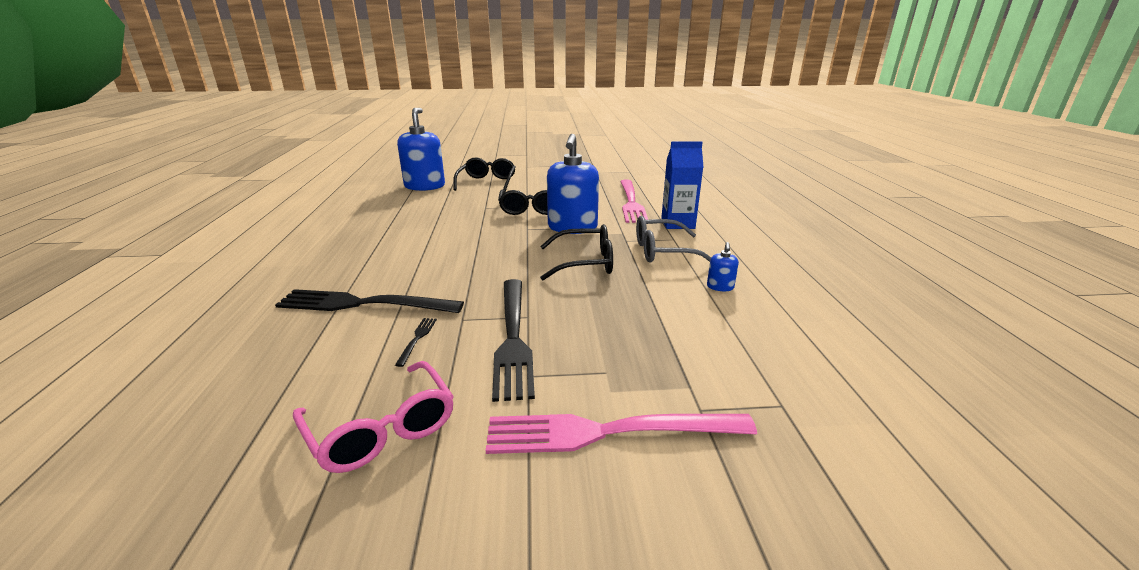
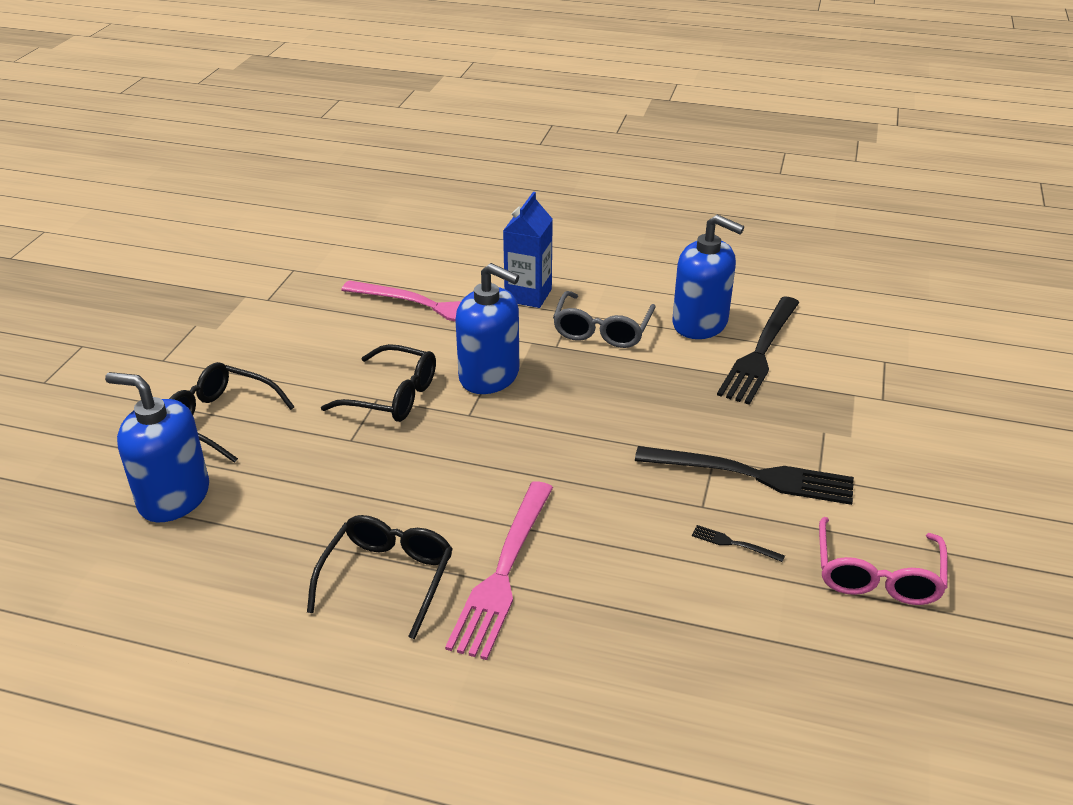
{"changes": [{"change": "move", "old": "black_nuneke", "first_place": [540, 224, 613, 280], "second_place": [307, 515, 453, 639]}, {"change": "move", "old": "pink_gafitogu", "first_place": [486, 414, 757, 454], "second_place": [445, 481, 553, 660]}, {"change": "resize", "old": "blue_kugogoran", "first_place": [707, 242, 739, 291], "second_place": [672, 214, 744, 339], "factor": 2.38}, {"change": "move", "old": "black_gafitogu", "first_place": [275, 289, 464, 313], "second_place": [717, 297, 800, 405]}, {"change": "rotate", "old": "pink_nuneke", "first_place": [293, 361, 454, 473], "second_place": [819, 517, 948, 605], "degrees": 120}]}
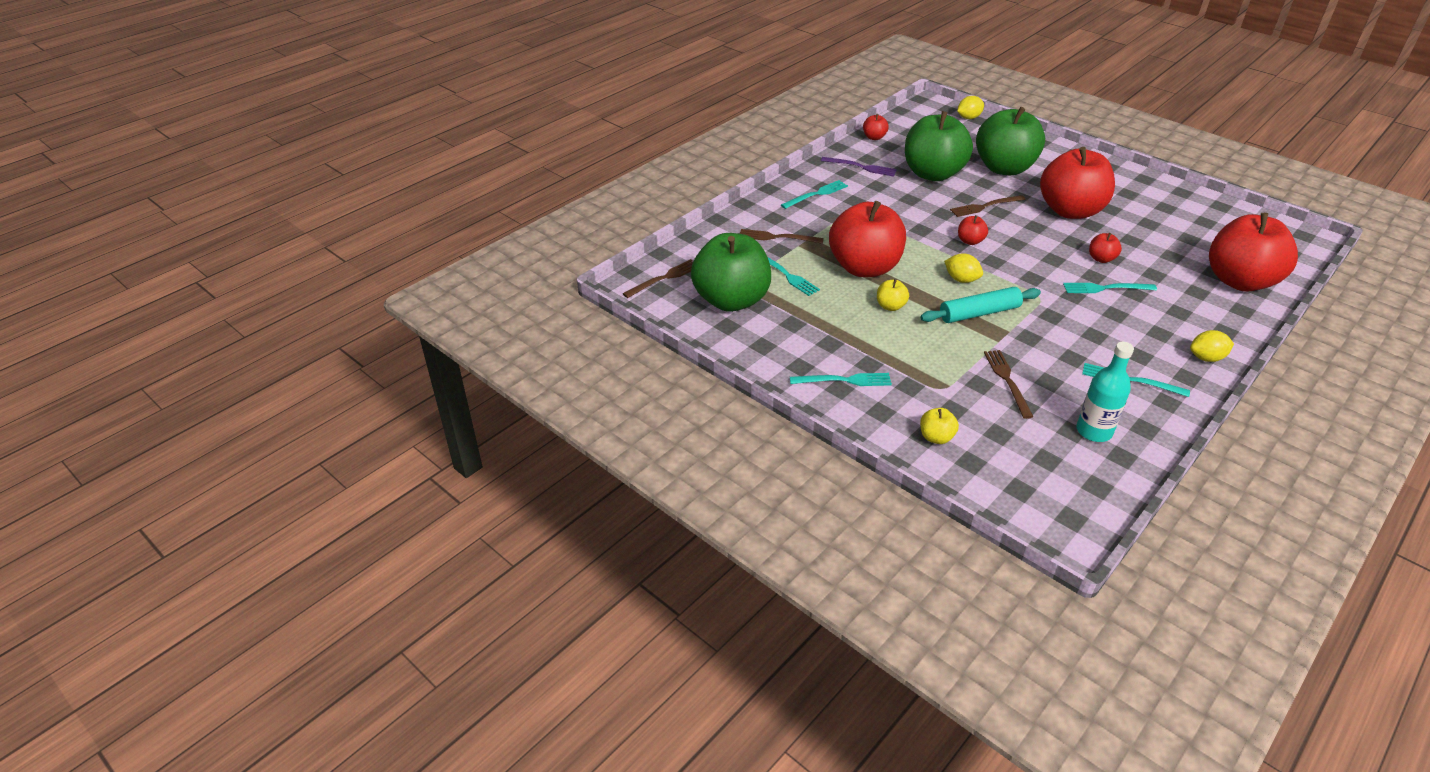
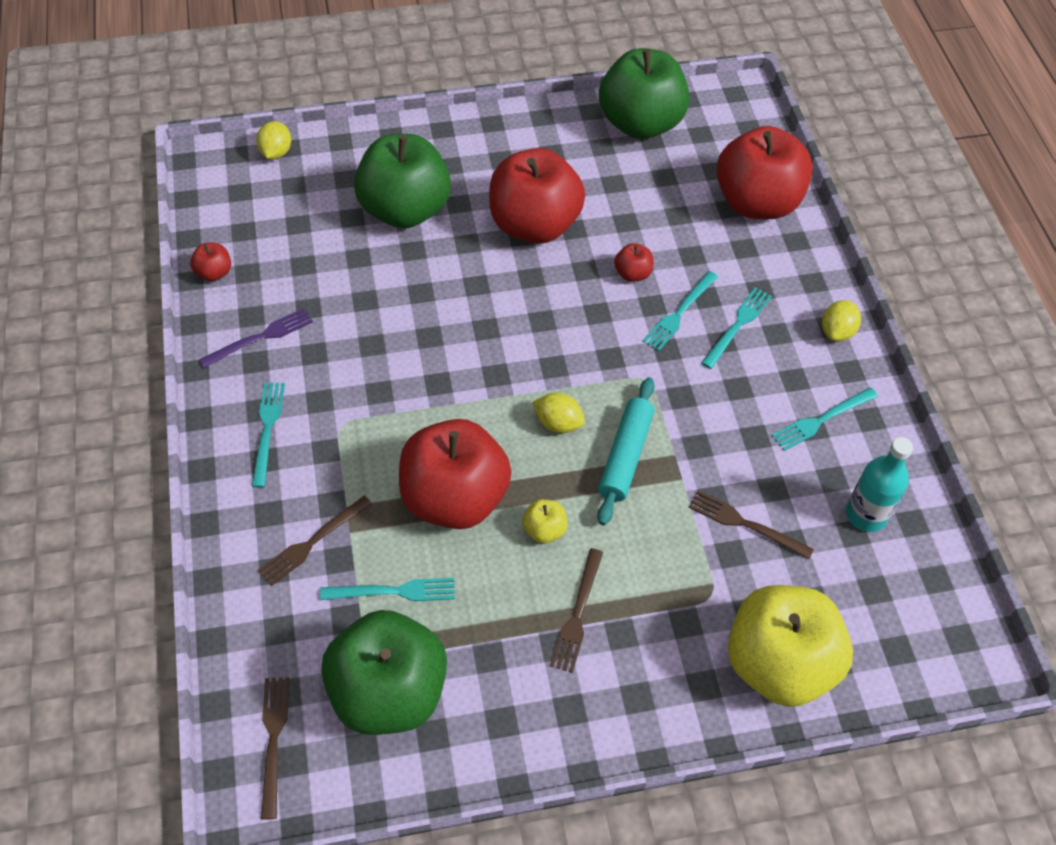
{"changes": [{"change": "rotate", "old": "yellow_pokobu", "first_place": [944, 253, 983, 283], "second_place": [533, 393, 585, 433], "degrees": 45}, {"change": "move", "old": "brown_gafitogu", "first_place": [950, 195, 1026, 217], "second_place": [550, 548, 603, 673]}, {"change": "move", "old": "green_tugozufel", "first_place": [905, 111, 973, 181], "second_place": [599, 48, 689, 139]}, {"change": "move", "old": "turquoise_gafitogu", "first_place": [790, 373, 892, 386], "second_place": [701, 287, 772, 369]}, {"change": "resize", "old": "yellow_tugozufel", "first_place": [920, 408, 959, 444], "second_place": [728, 585, 853, 707], "factor": 2.47}, {"change": "delete", "old": "red_tugozufel", "first_place": [958, 215, 988, 245]}]}
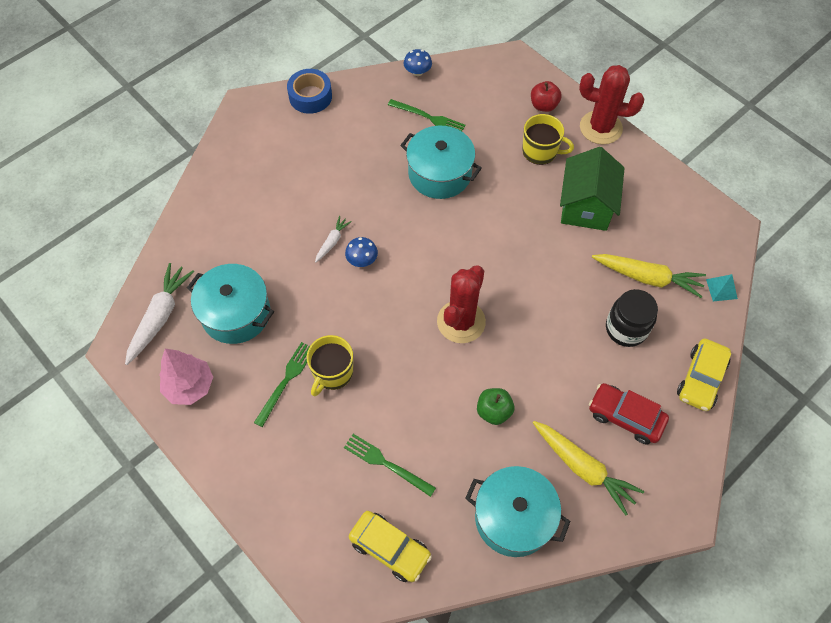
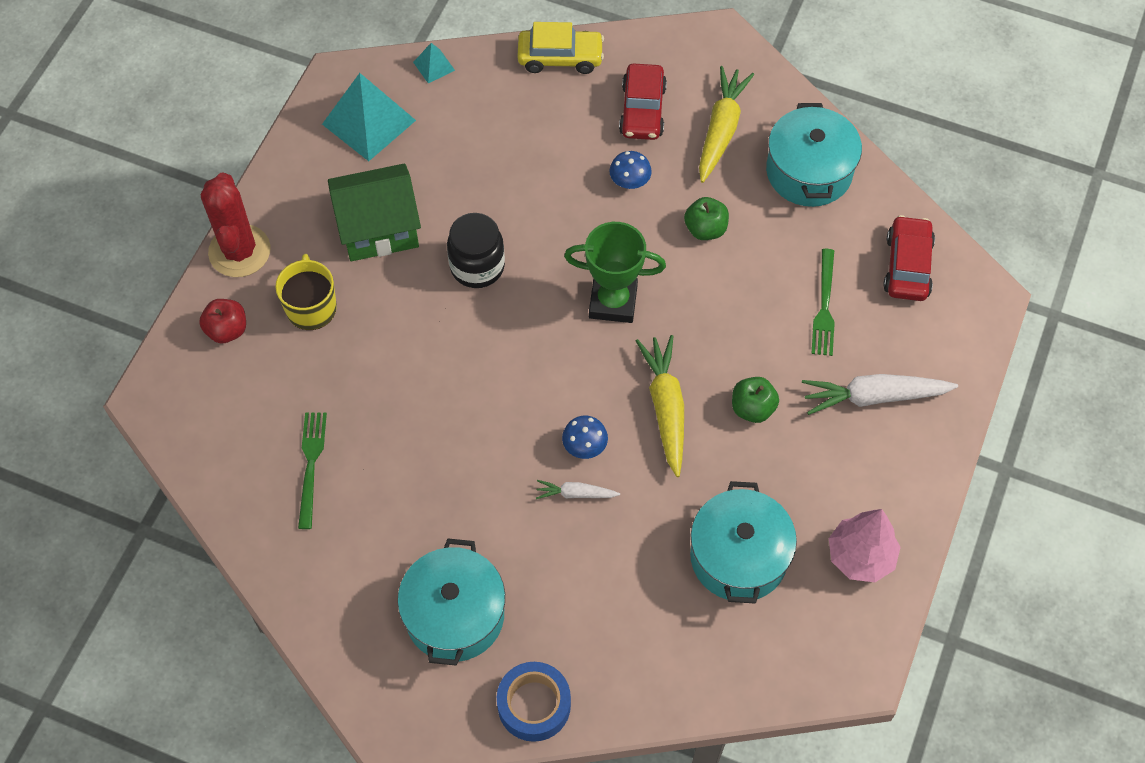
{"changes": [{"change": "insert", "new": "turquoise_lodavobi", "second_place": [322, 73, 416, 161]}, {"change": "move", "old": "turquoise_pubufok", "first_place": [400, 126, 482, 199], "second_place": [398, 539, 505, 666]}, {"change": "move", "old": "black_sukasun", "first_place": [606, 289, 658, 347], "second_place": [447, 213, 505, 288]}, {"change": "move", "old": "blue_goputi", "first_place": [287, 69, 332, 114], "second_place": [497, 662, 571, 742]}, {"change": "replace", "old": "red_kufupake", "new": "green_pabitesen", "first_place": [437, 265, 486, 343], "second_place": [564, 222, 666, 323]}, {"change": "move", "old": "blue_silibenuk", "first_place": [404, 49, 432, 76], "second_place": [609, 151, 652, 189]}, {"change": "move", "old": "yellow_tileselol", "first_place": [592, 254, 706, 298], "second_place": [636, 335, 684, 477]}, {"change": "replace", "old": "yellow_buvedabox", "new": "green_tugozufel", "first_place": [307, 335, 353, 397], "second_place": [732, 377, 779, 423]}, {"change": "move", "old": "white_tileselol", "first_place": [125, 263, 194, 365], "second_place": [802, 374, 958, 415]}, {"change": "recolor", "old": "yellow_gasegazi", "new": "red_gasegazi", "first_place": [349, 511, 432, 582], "second_place": [883, 215, 935, 301]}, {"change": "delete", "old": "green_gafitogu", "first_place": [254, 342, 310, 427]}]}
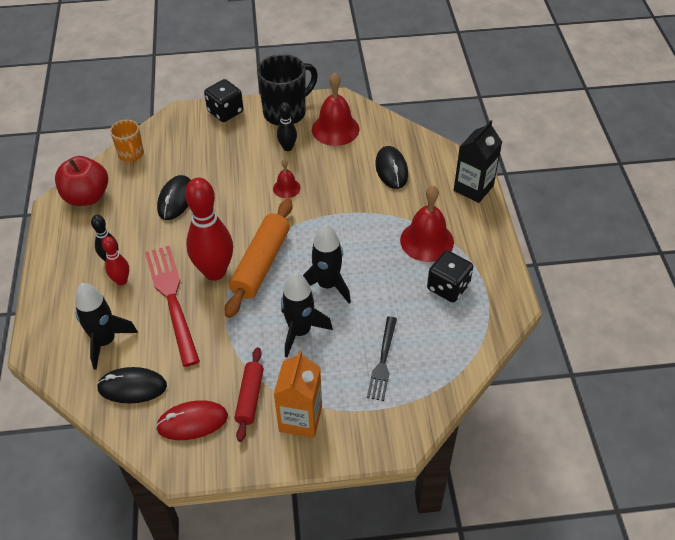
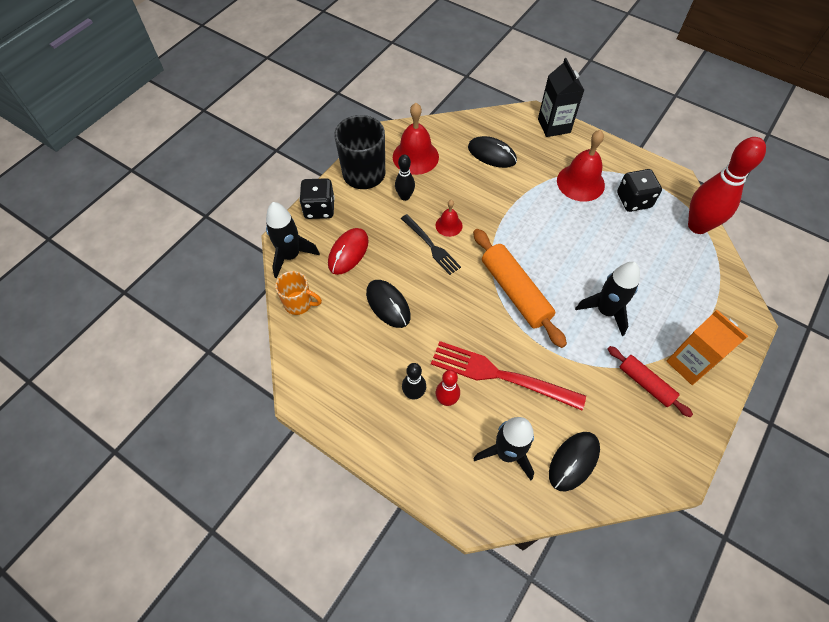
{"changes": [{"change": "move", "old": "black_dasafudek", "first_place": [303, 224, 351, 303], "second_place": [266, 202, 320, 278]}, {"change": "move", "old": "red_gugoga", "first_place": [156, 400, 228, 440], "second_place": [328, 228, 369, 275]}, {"change": "move", "old": "black_gafitogu", "first_place": [367, 316, 397, 401], "second_place": [401, 214, 461, 275]}, {"change": "move", "old": "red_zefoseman", "first_place": [185, 178, 233, 281], "second_place": [688, 137, 766, 234]}, {"change": "delete", "old": "red_tugozufel", "first_place": [55, 156, 108, 206]}]}
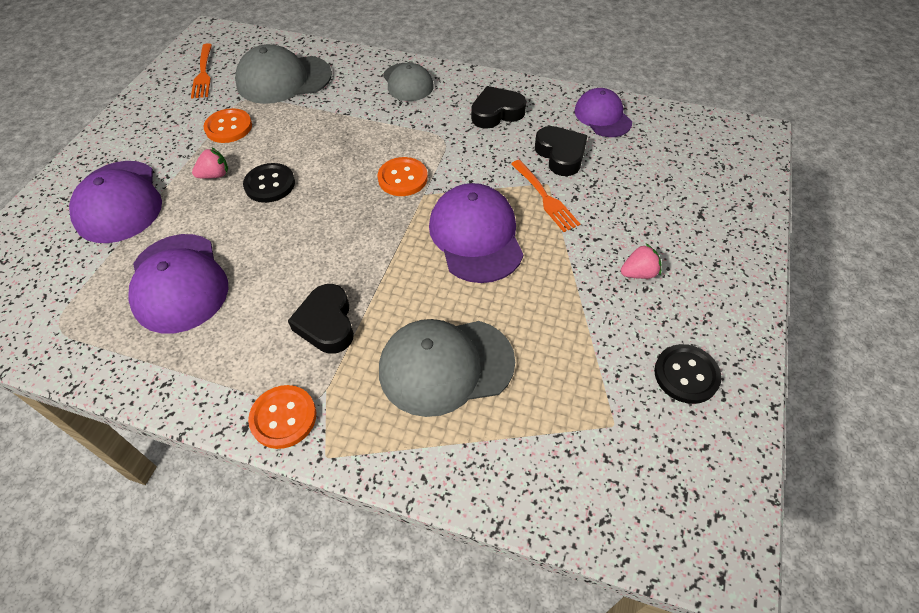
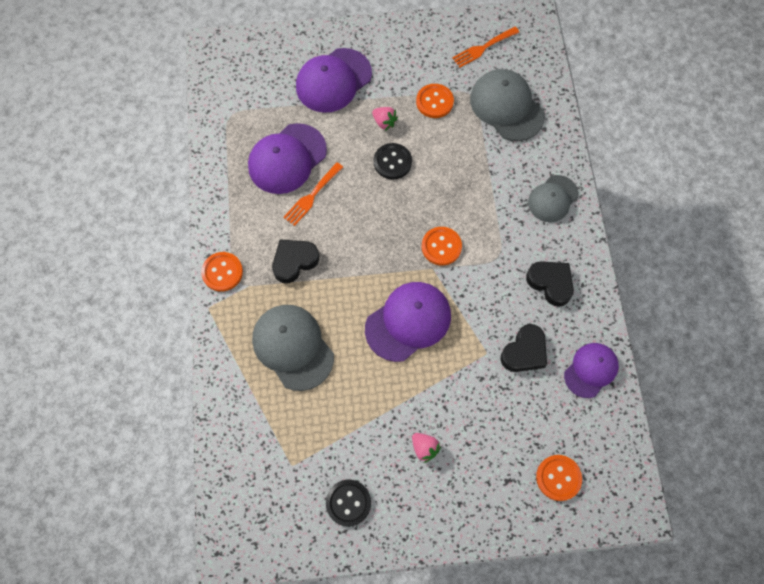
{"changes": [{"change": "move", "old": "orange_gafitogu", "first_place": [511, 160, 580, 232], "second_place": [283, 162, 343, 226]}, {"change": "insert", "new": "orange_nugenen", "second_place": [536, 455, 582, 501]}]}
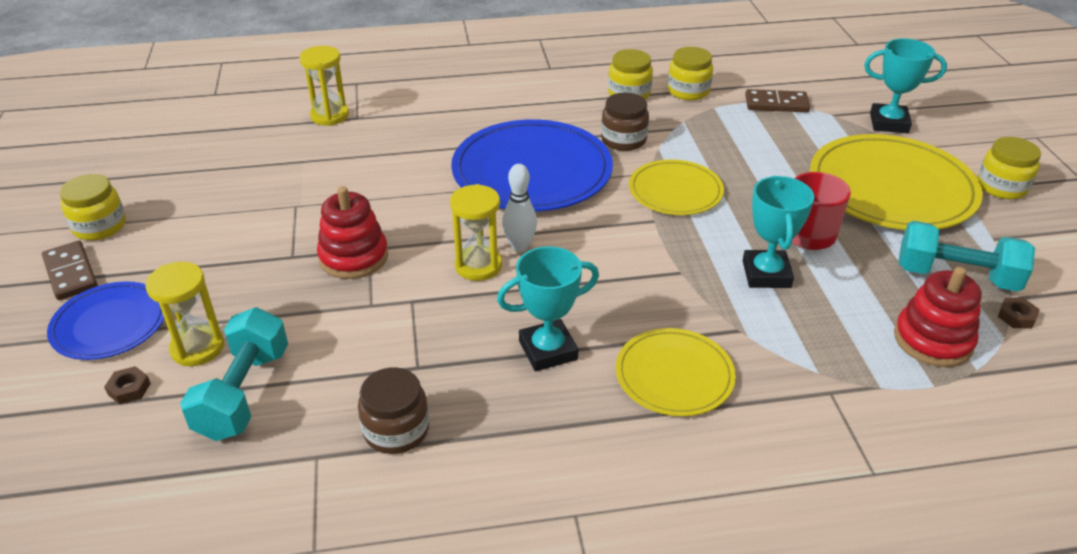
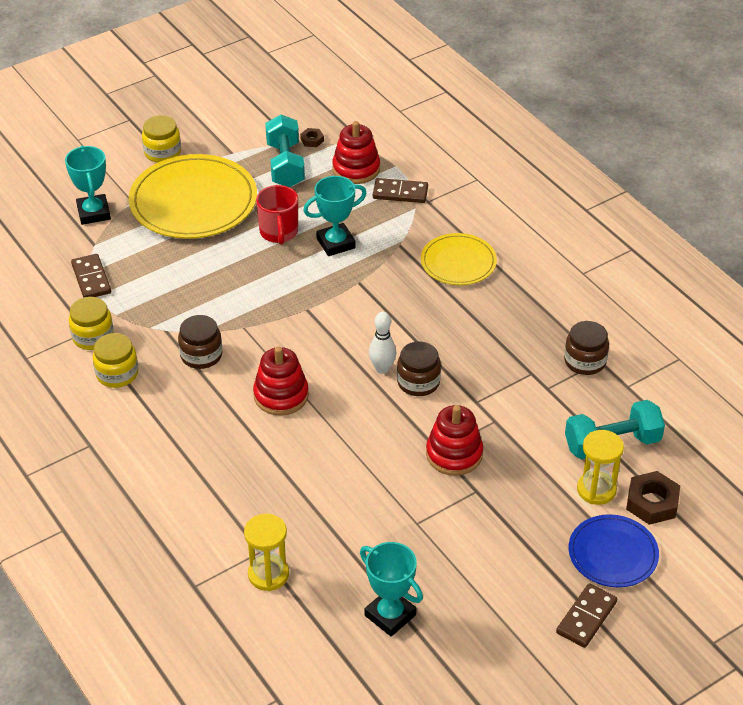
{"changes": [{"change": "replace", "old": "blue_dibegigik", "new": "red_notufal", "first_place": [451, 119, 613, 211], "second_place": [253, 347, 309, 416]}, {"change": "move", "old": "turquoise_pabitesen", "first_place": [497, 246, 599, 371], "second_place": [360, 542, 423, 637]}, {"change": "insert", "new": "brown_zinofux", "second_place": [373, 178, 428, 203]}, {"change": "replace", "old": "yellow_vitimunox", "new": "brown_sukasun", "first_place": [450, 184, 502, 281], "second_place": [397, 341, 441, 396]}, {"change": "resize", "old": "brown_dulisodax", "first_place": [104, 366, 151, 404], "second_place": [626, 471, 680, 525], "factor": 1.91}, {"change": "delete", "old": "yellow_sukasun", "first_place": [60, 174, 126, 240]}, {"change": "delete", "old": "yellow_dibegigik", "first_place": [629, 159, 724, 215]}]}
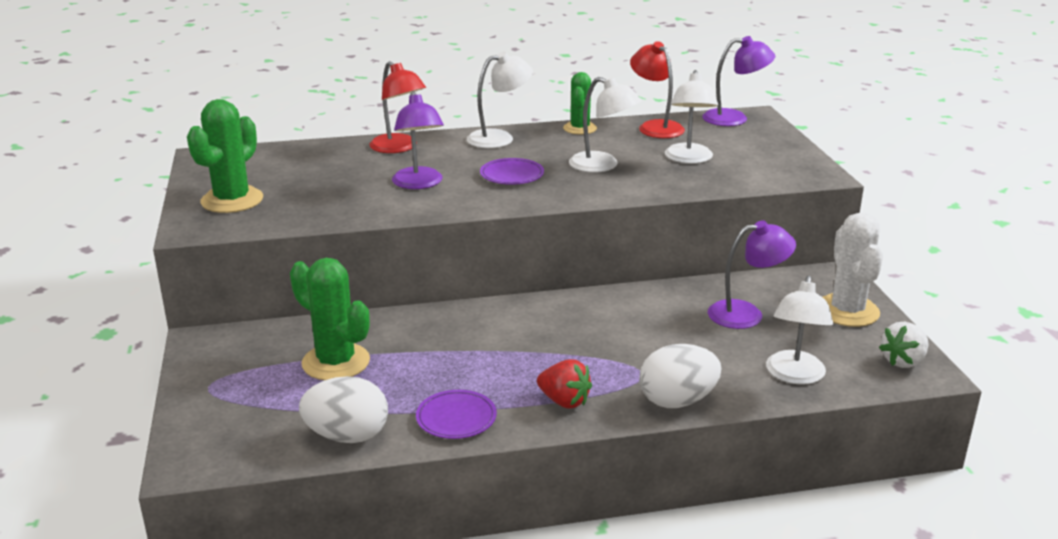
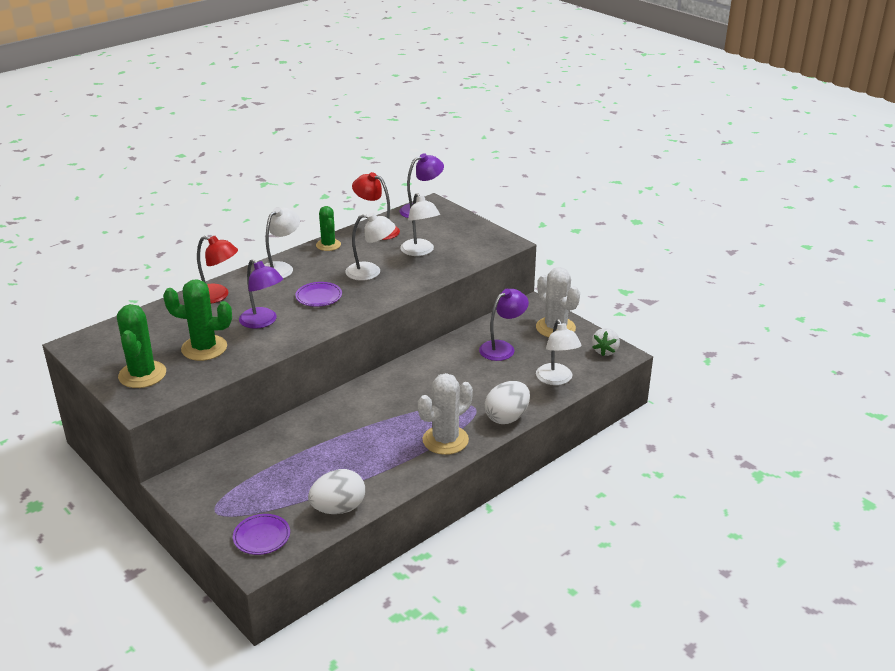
{"changes": [{"change": "move", "old": "green_kufupake", "first_place": [290, 258, 370, 380], "second_place": [163, 279, 232, 361]}, {"change": "move", "old": "purple_dibegigik", "first_place": [416, 390, 497, 439], "second_place": [233, 514, 290, 555]}, {"change": "replace", "old": "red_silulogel", "new": "white_kufupake", "first_place": [537, 359, 592, 409], "second_place": [418, 373, 473, 455]}]}
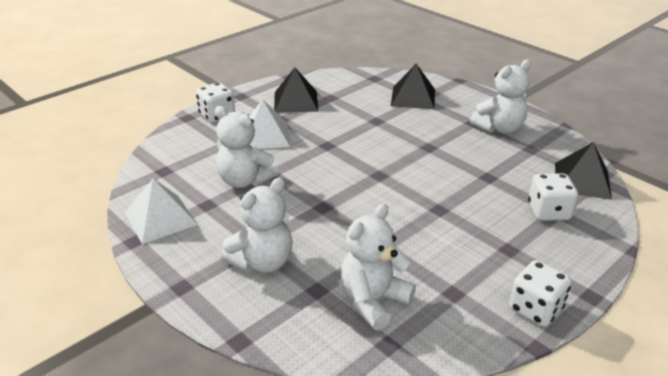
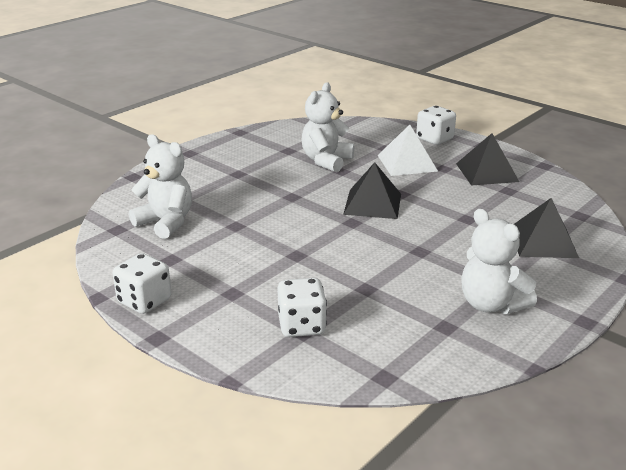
{"changes": [{"change": "move", "old": "black_lodavobi", "first_place": [555, 142, 612, 200], "second_place": [343, 162, 401, 219]}, {"change": "delete", "old": "white_lodavobi", "first_place": [125, 179, 198, 244]}, {"change": "delete", "old": "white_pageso", "first_place": [221, 178, 293, 273]}]}
